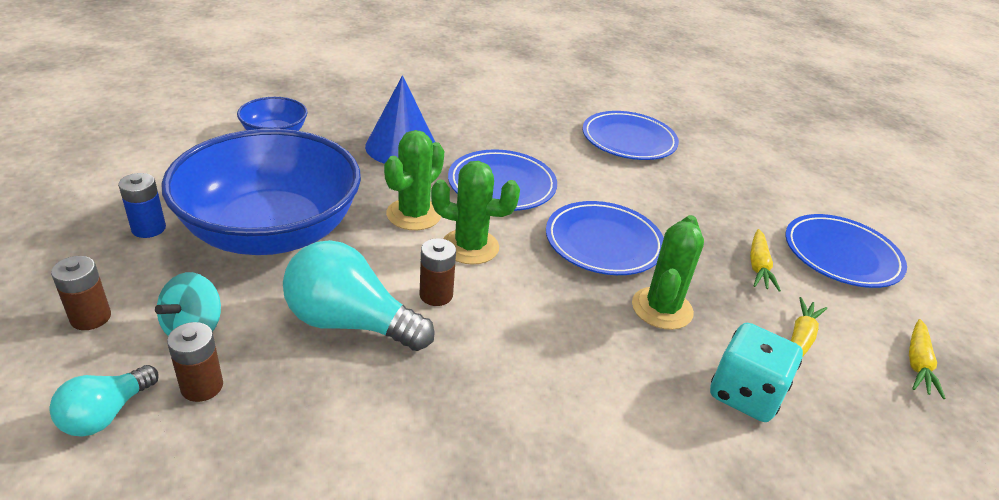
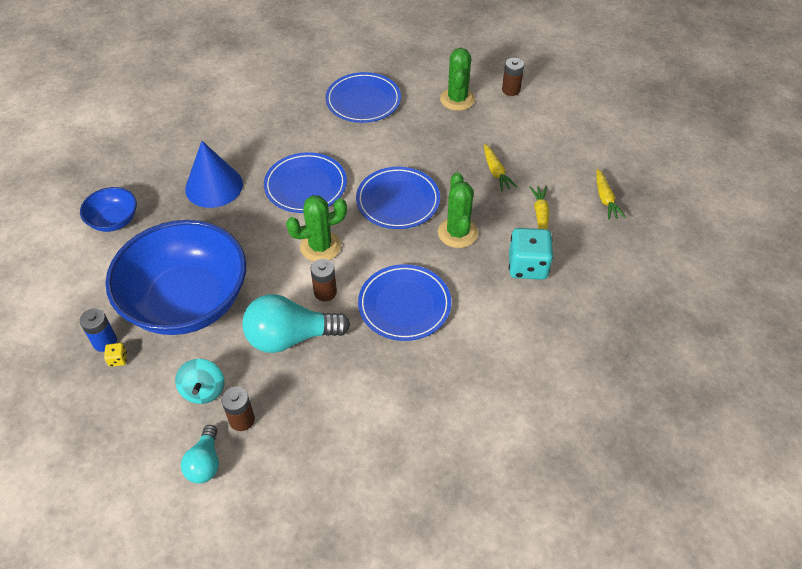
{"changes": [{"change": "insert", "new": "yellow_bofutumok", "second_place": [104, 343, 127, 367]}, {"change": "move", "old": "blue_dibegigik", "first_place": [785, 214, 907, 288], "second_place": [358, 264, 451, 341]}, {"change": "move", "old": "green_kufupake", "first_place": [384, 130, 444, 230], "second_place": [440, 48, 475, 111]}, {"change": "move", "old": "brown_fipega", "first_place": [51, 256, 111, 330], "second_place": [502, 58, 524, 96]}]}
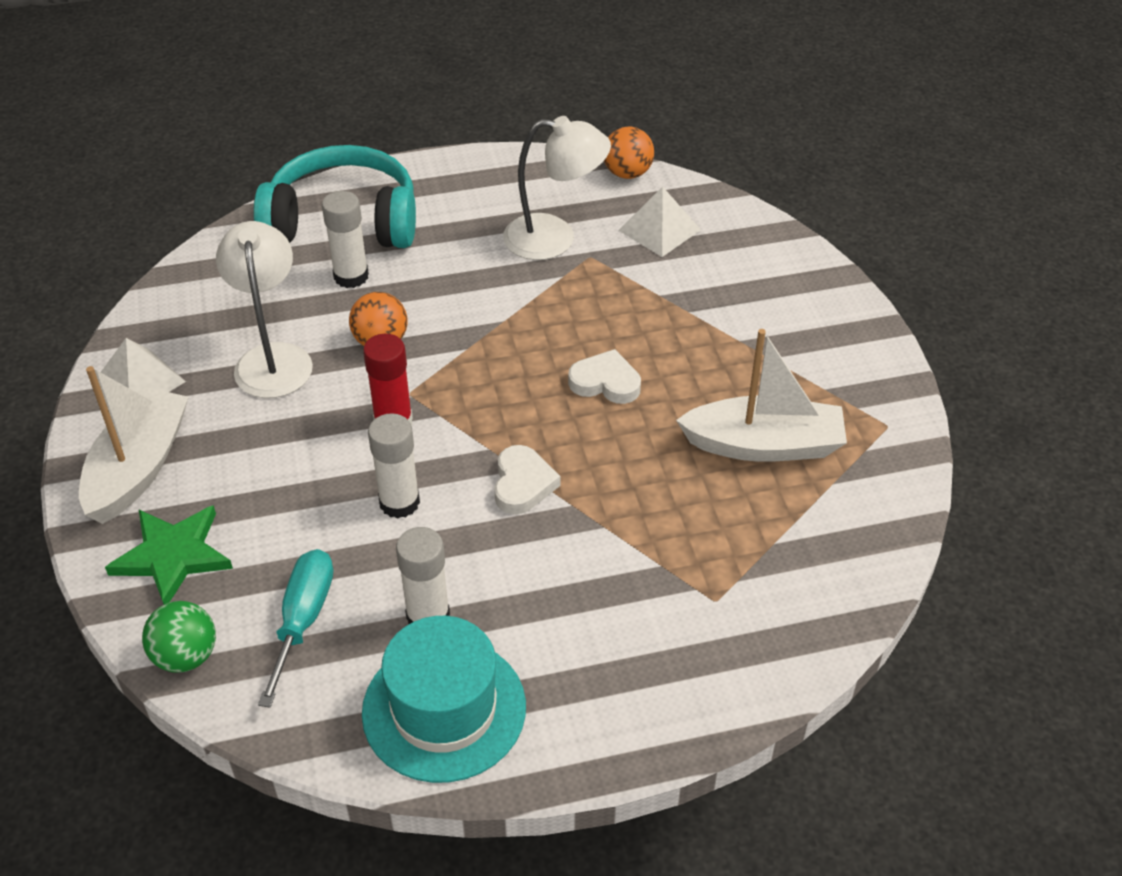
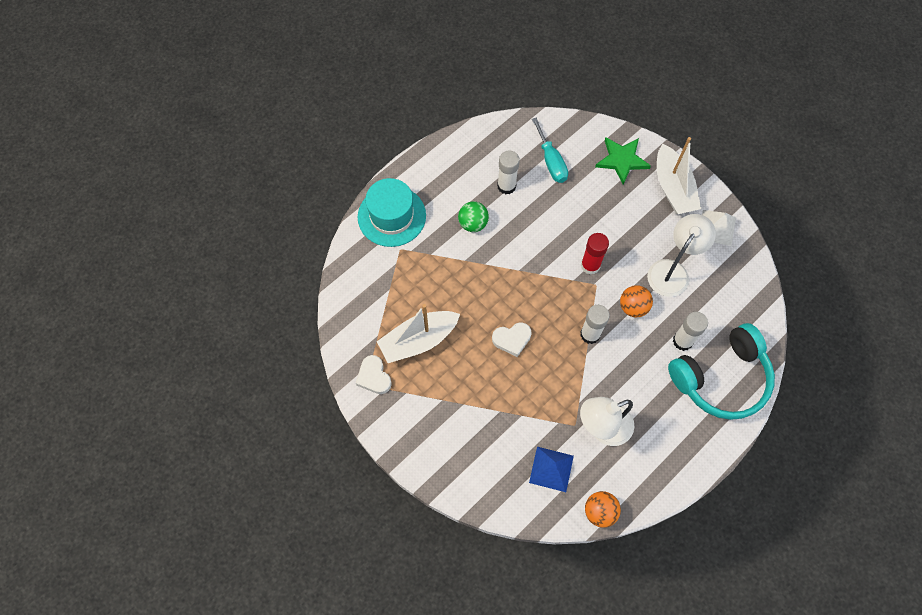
{"changes": [{"change": "move", "old": "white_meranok", "first_place": [494, 445, 560, 514], "second_place": [356, 355, 392, 394]}, {"change": "move", "old": "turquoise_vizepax", "first_place": [362, 616, 526, 783], "second_place": [358, 178, 426, 247]}, {"change": "move", "old": "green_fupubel", "first_place": [142, 601, 216, 673], "second_place": [458, 202, 489, 232]}, {"change": "recolor", "old": "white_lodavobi", "new": "blue_lodavobi", "first_place": [618, 187, 701, 257], "second_place": [529, 447, 574, 492]}, {"change": "move", "old": "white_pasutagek", "first_place": [368, 413, 420, 518], "second_place": [580, 305, 610, 344]}, {"change": "rotate", "old": "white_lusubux", "first_place": [216, 221, 313, 398], "second_place": [647, 214, 716, 297], "degrees": -105}]}
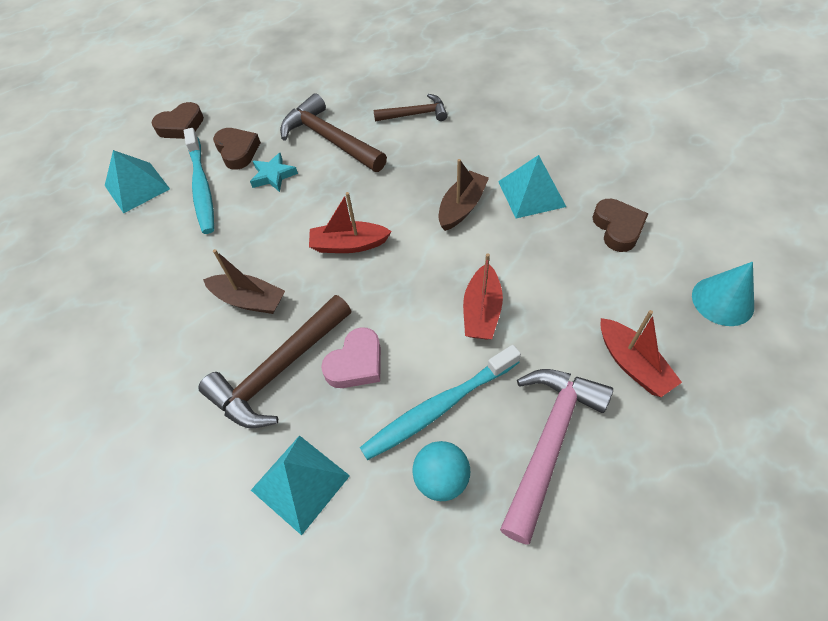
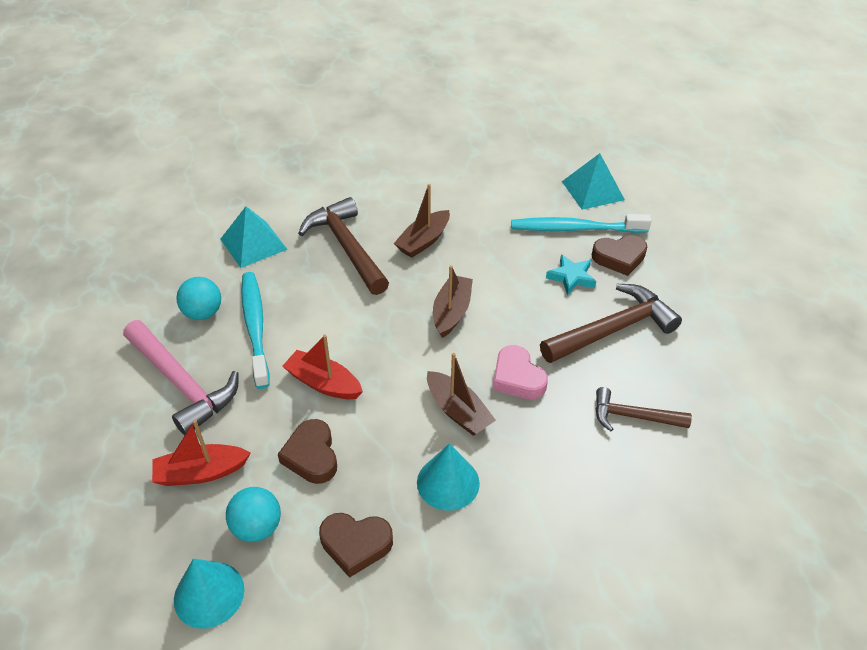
{"changes": [{"change": "insert", "new": "turquoise_fupubel", "second_place": [226, 487, 281, 542]}, {"change": "move", "old": "brown_meranok", "first_place": [152, 102, 204, 139], "second_place": [278, 419, 337, 484]}, {"change": "replace", "old": "turquoise_lodavobi", "new": "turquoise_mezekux", "first_place": [498, 155, 566, 218], "second_place": [417, 443, 480, 511]}, {"change": "recolor", "old": "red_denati", "new": "brown_denati", "first_place": [309, 192, 392, 253], "second_place": [433, 265, 473, 338]}, {"change": "move", "old": "pink_meranok", "first_place": [321, 327, 381, 388], "second_place": [493, 345, 548, 399]}, {"change": "rotate", "old": "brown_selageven", "first_place": [373, 94, 447, 121], "second_place": [596, 387, 692, 432], "degrees": 90}]}
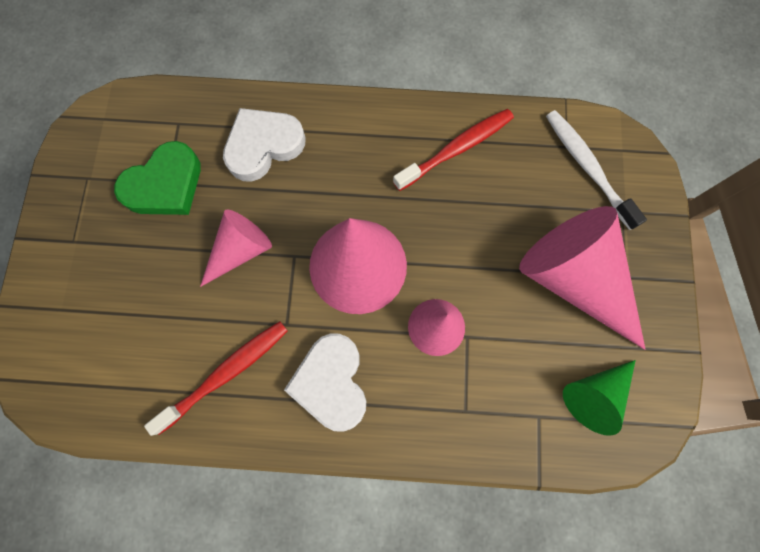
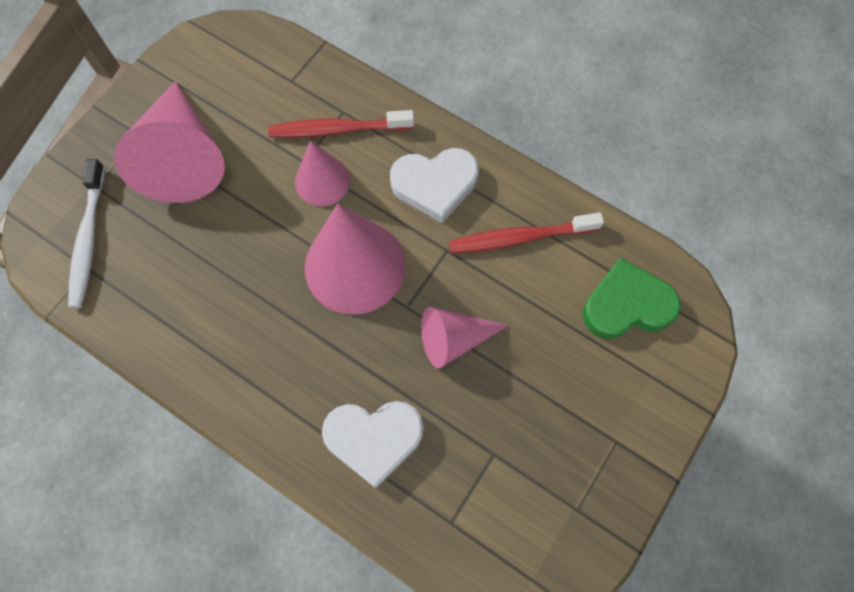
{"changes": [{"change": "move", "old": "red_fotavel", "first_place": [393, 109, 514, 191], "second_place": [268, 110, 414, 138]}, {"change": "rotate", "old": "white_meranok", "first_place": [284, 333, 366, 432], "second_place": [390, 148, 479, 223], "degrees": 60}, {"change": "move", "old": "green_meranok", "first_place": [114, 141, 201, 215], "second_place": [583, 258, 681, 339]}, {"change": "delete", "old": "green_mezekux", "first_place": [563, 360, 636, 436]}]}
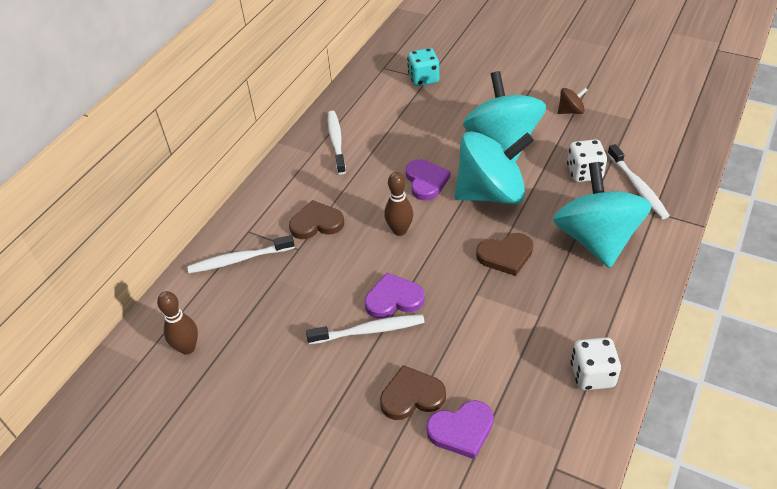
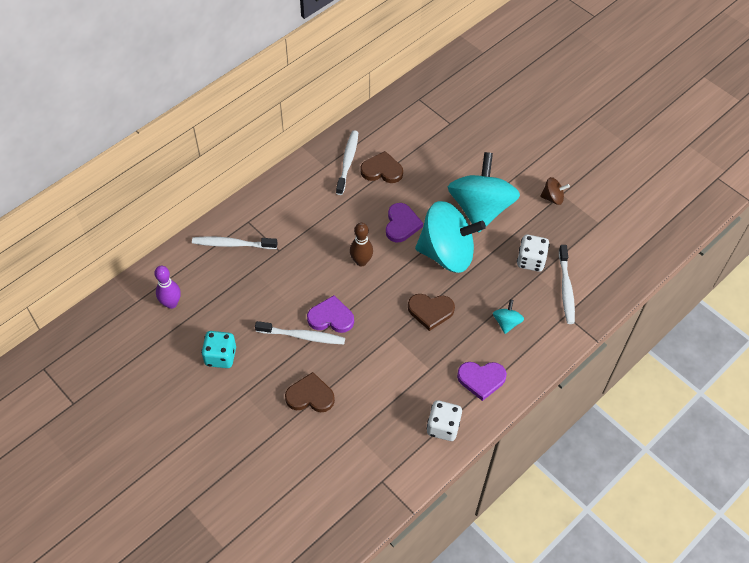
{"changes": [{"change": "recolor", "old": "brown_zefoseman", "new": "purple_zefoseman", "first_place": [157, 291, 198, 355], "second_place": [154, 266, 181, 309]}, {"change": "move", "old": "turquoise_bofutumok", "first_place": [407, 48, 439, 86], "second_place": [201, 331, 236, 368]}, {"change": "move", "old": "brown_meranok", "first_place": [289, 200, 344, 239], "second_place": [361, 151, 403, 183]}, {"change": "move", "old": "purple_meranok", "first_place": [426, 400, 494, 459], "second_place": [457, 362, 507, 401]}, {"change": "resize", "old": "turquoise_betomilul", "first_place": [553, 162, 652, 268], "second_place": [493, 299, 524, 334], "factor": 0.41}]}
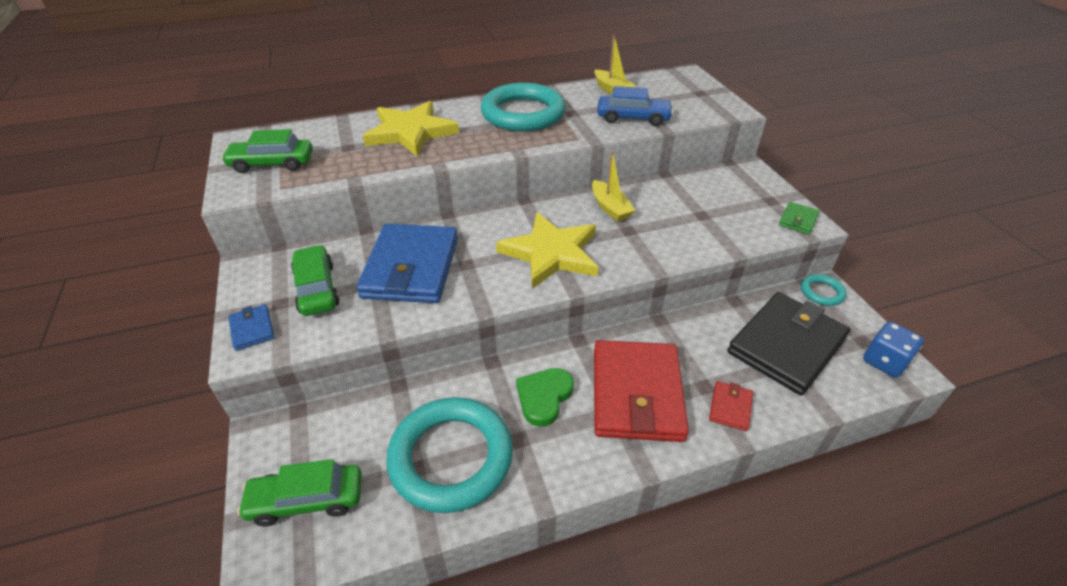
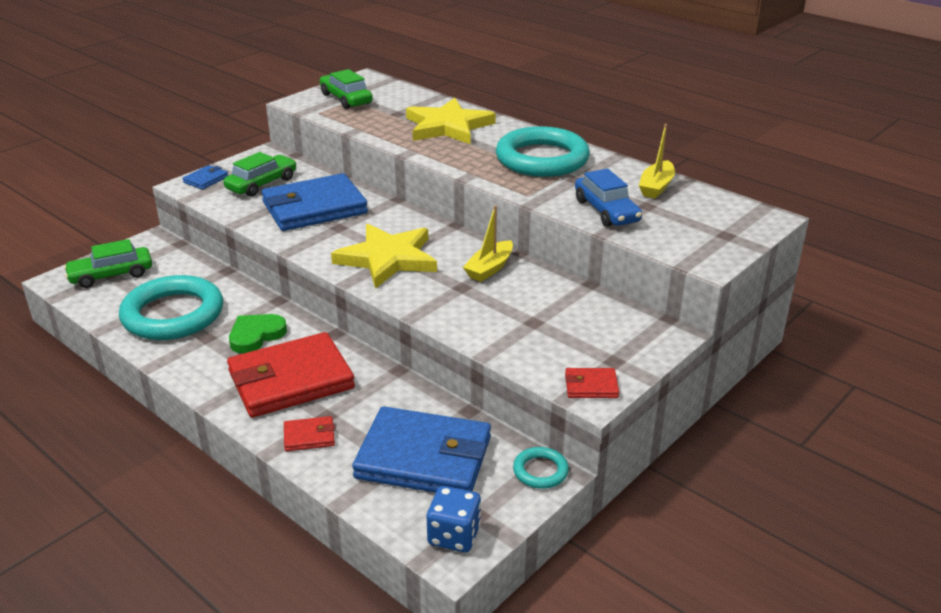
{"changes": [{"change": "rotate", "old": "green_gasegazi", "first_place": [237, 459, 362, 527], "second_place": [64, 239, 152, 288], "degrees": -75}, {"change": "rotate", "old": "green_meranok", "first_place": [516, 368, 574, 427], "second_place": [229, 314, 287, 354], "degrees": -45}, {"change": "recolor", "old": "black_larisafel", "new": "blue_larisafel", "first_place": [727, 292, 850, 395], "second_place": [352, 406, 491, 493]}, {"change": "recolor", "old": "green_larisafel", "new": "red_larisafel", "first_place": [779, 202, 819, 234], "second_place": [565, 368, 619, 398]}]}
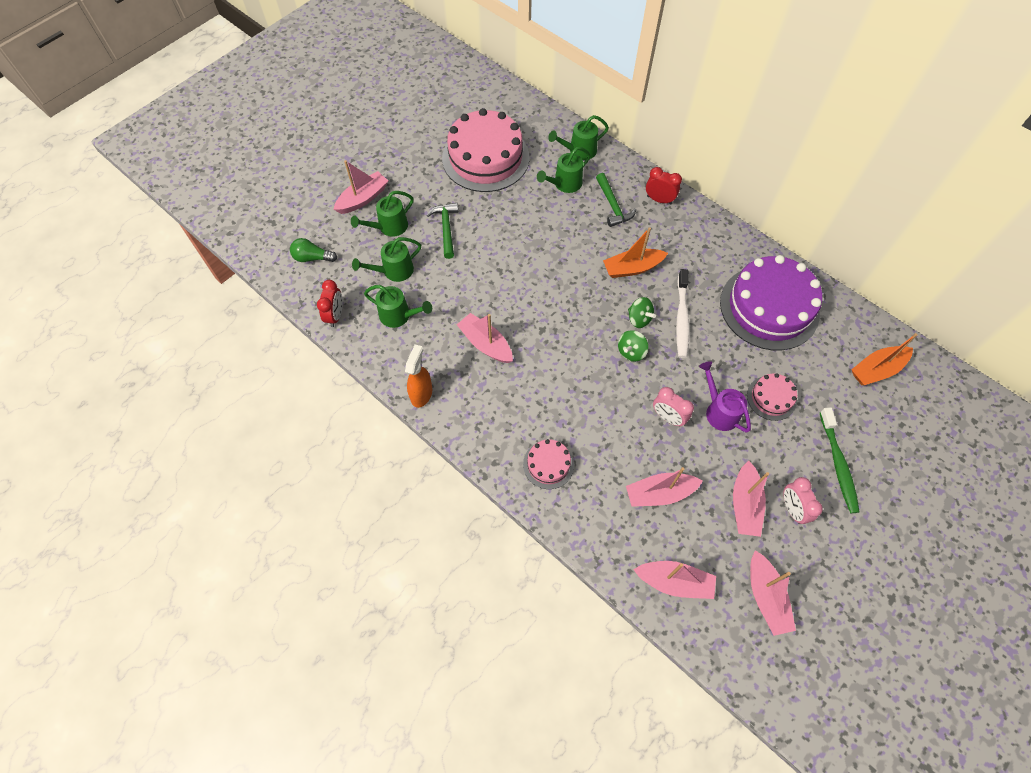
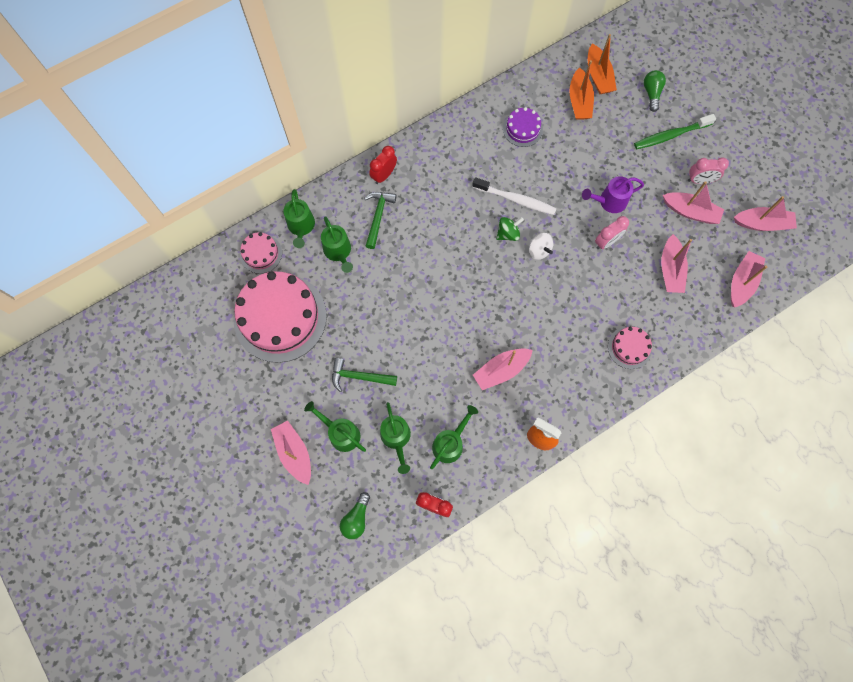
{"changes": [{"change": "move", "old": "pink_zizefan", "first_place": [747, 373, 797, 421], "second_place": [240, 232, 282, 274]}, {"change": "rotate", "old": "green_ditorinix", "first_place": [351, 191, 414, 237], "second_place": [304, 401, 366, 452], "degrees": 150}, {"change": "rotate", "old": "green_selageven", "first_place": [596, 173, 636, 227], "second_place": [364, 192, 397, 249], "degrees": -75}, {"change": "resize", "old": "purple_zizefan", "first_place": [720, 255, 822, 350], "second_place": [503, 107, 543, 147], "factor": 0.47}, {"change": "recolor", "old": "green_betomilul", "new": "white_betomilul", "first_place": [618, 330, 648, 362], "second_place": [529, 233, 553, 260]}, {"change": "move", "old": "orange_denati", "first_place": [603, 227, 668, 278], "second_place": [569, 60, 594, 119]}, {"change": "rotate", "old": "green_fotavel", "first_place": [820, 407, 860, 513], "second_place": [634, 114, 716, 149], "degrees": 150}, {"change": "insert", "new": "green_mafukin", "second_place": [644, 70, 666, 112]}]}
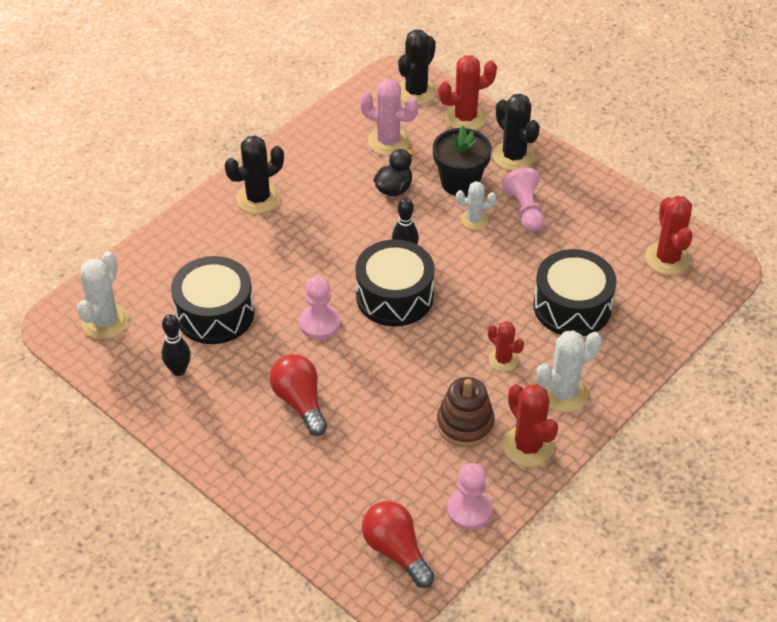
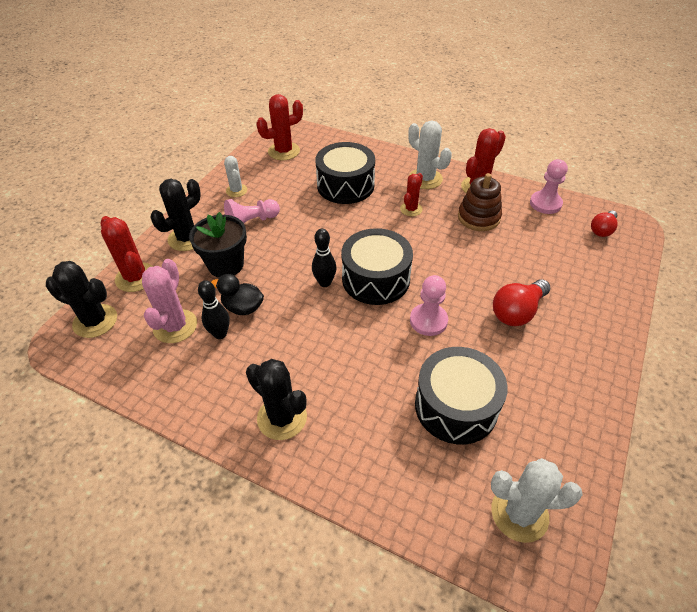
{"changes": [{"change": "move", "old": "black_zefoseman", "first_place": [161, 314, 191, 376], "second_place": [198, 280, 230, 339]}, {"change": "move", "old": "white_kufupake", "first_place": [456, 181, 496, 230], "second_place": [224, 156, 247, 197]}, {"change": "resize", "old": "red_mafukin", "first_place": [362, 501, 435, 588], "second_place": [591, 211, 618, 237], "factor": 0.65}]}
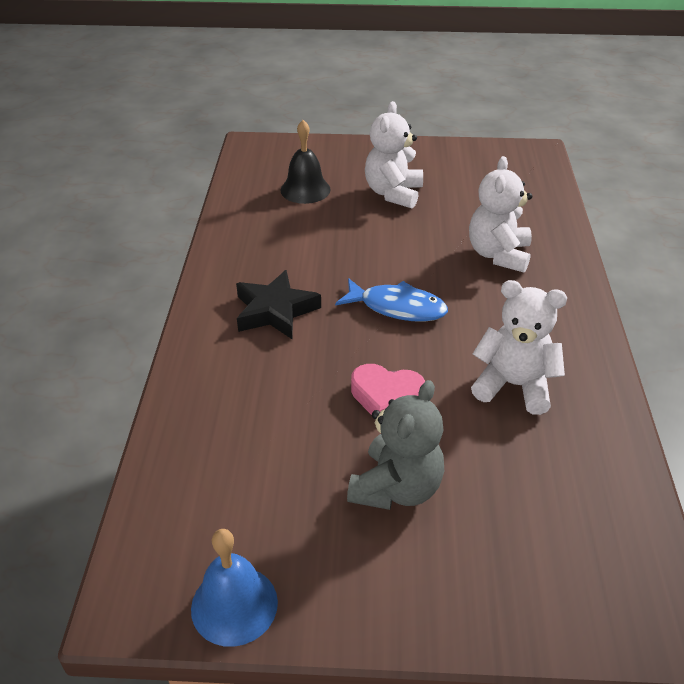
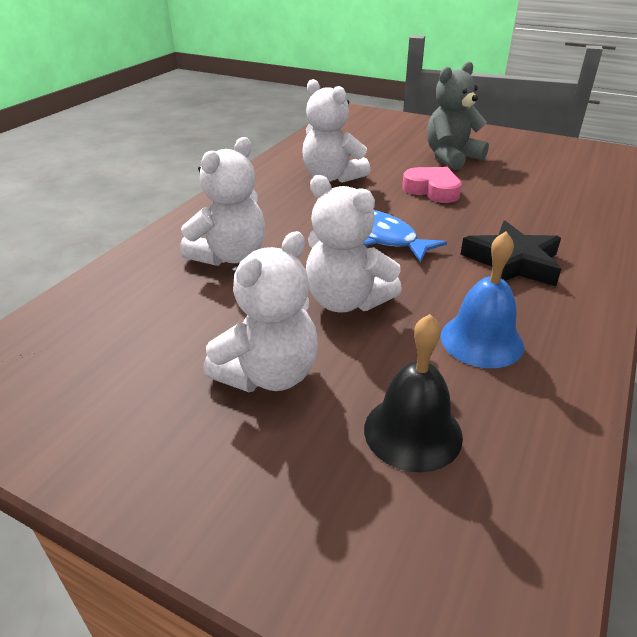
{"changes": [{"change": "insert", "new": "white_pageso", "second_place": [306, 175, 402, 313]}, {"change": "move", "old": "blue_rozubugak", "first_place": [191, 529, 278, 647], "second_place": [440, 231, 524, 368]}]}
